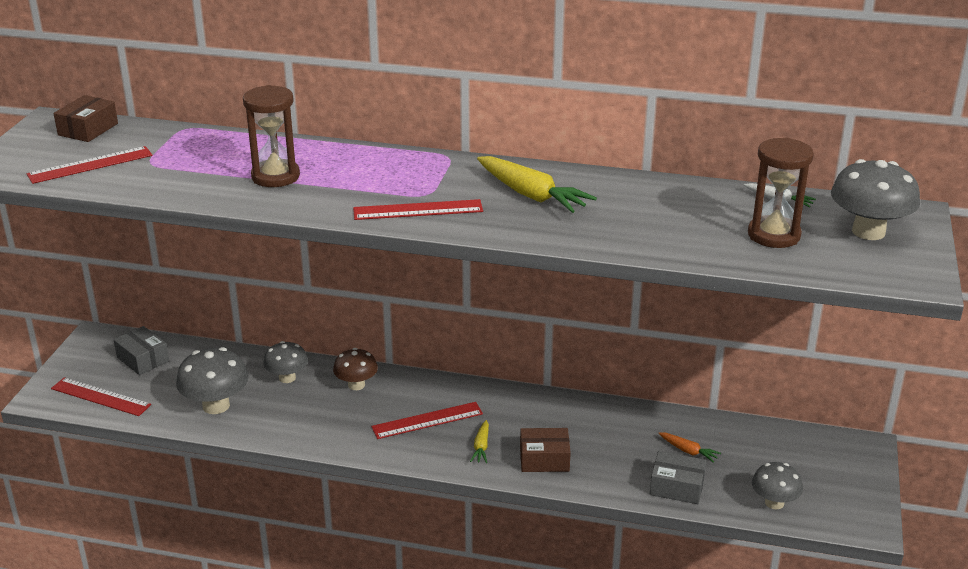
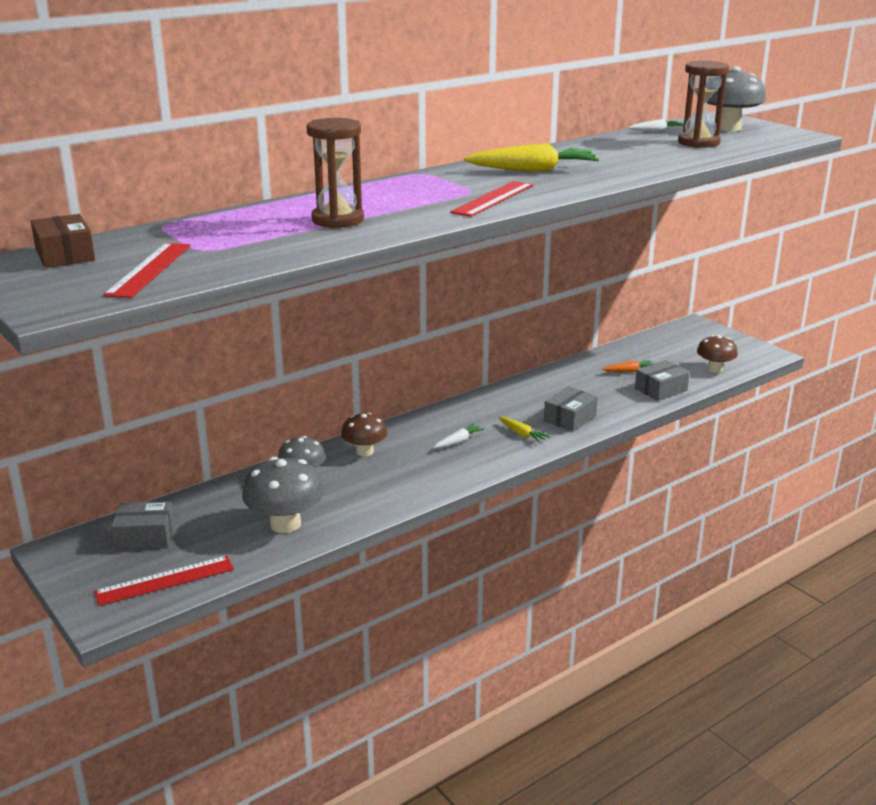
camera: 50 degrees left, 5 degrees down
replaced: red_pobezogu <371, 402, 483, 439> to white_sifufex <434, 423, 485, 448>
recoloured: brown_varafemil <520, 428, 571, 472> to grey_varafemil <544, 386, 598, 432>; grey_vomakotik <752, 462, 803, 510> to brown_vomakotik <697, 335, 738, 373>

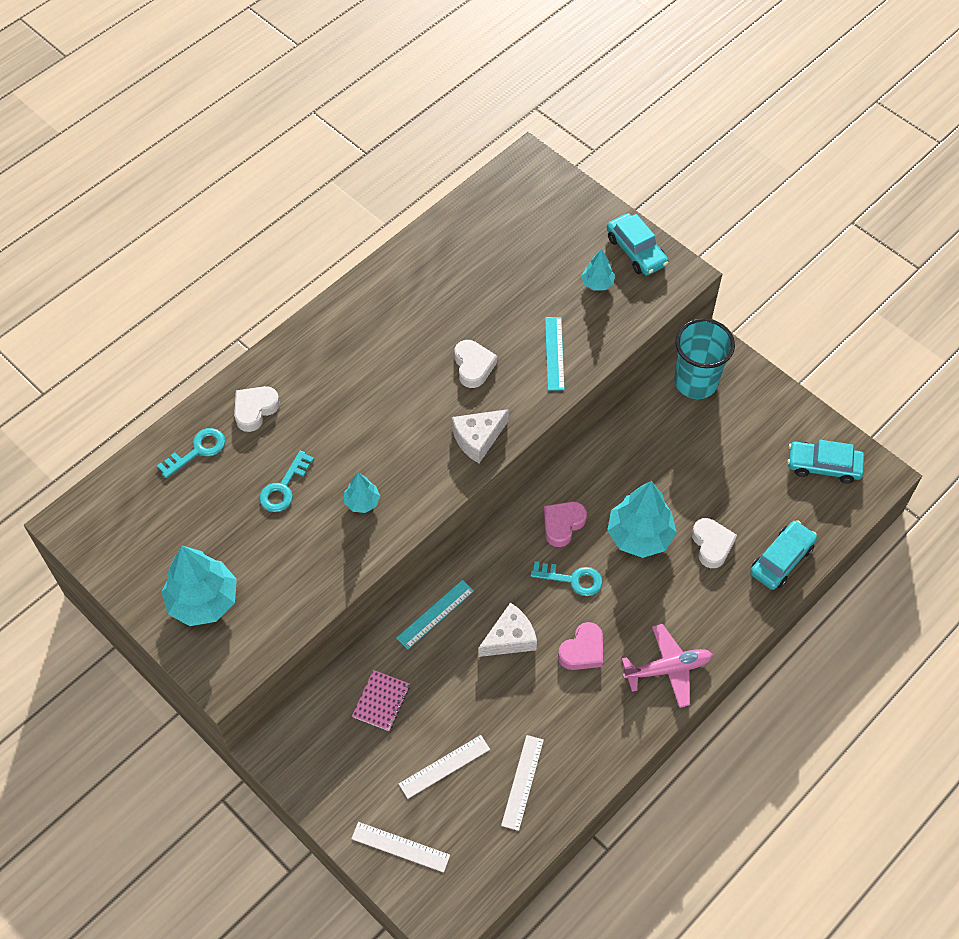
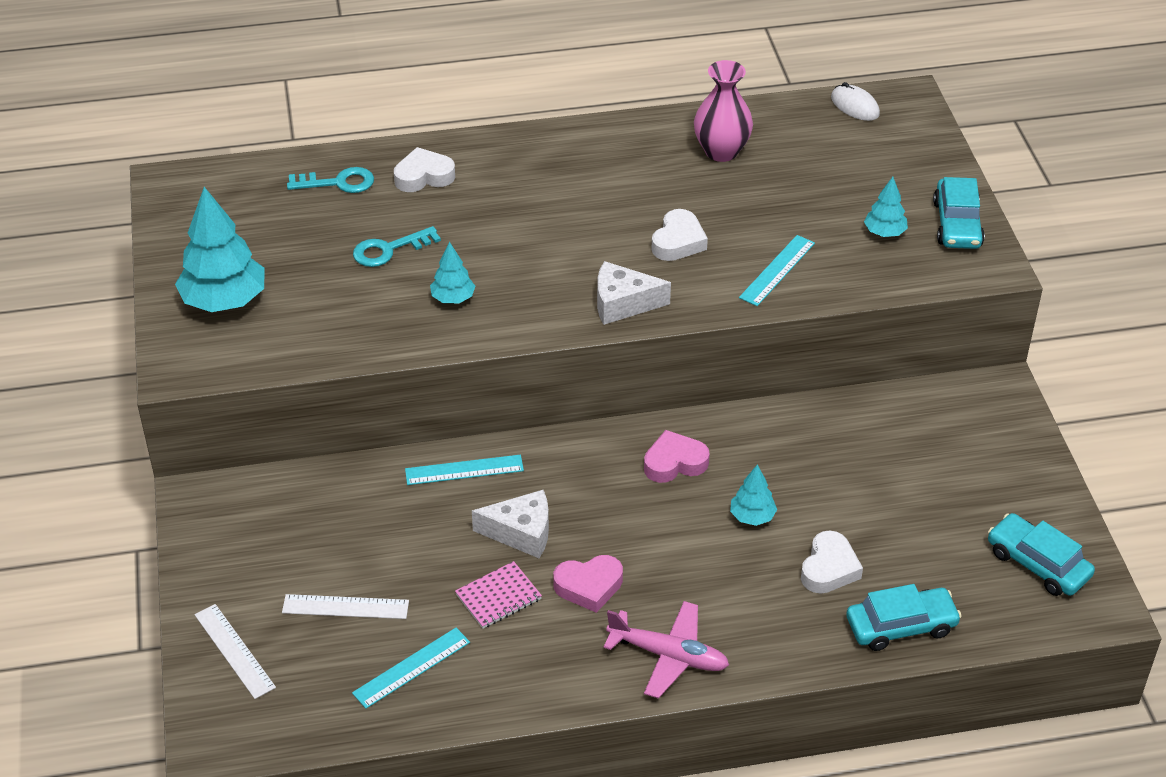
camera: 35 degrees right, 15 degrees down
removed: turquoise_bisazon <674, 318, 735, 399>; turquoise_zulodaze <531, 561, 602, 596>
added: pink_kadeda <694, 60, 753, 162>; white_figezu <831, 82, 880, 121>
moved: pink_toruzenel <352, 670, 410, 731> to <455, 561, 542, 629>
recoloured: white_pobezogu <501, 735, 544, 831> to turquoise_pobezogu <352, 628, 470, 709>
resized: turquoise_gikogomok <607, 481, 677, 558> = <730, 464, 777, 526> x0.51

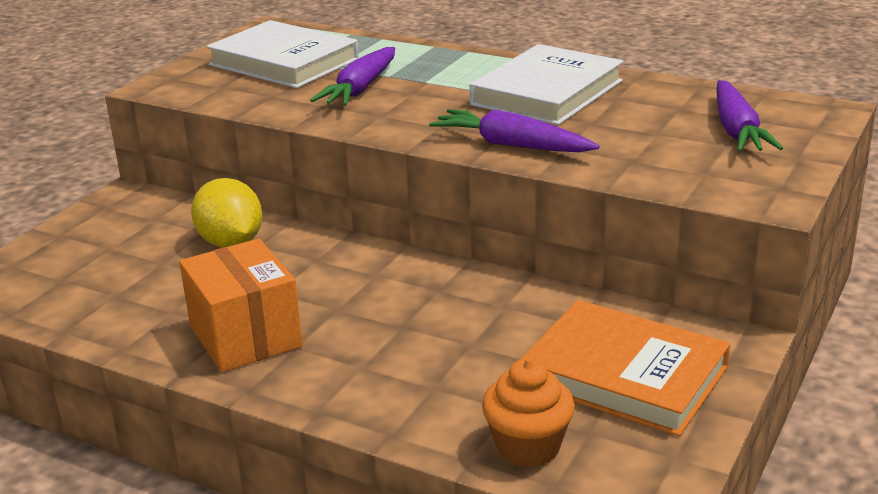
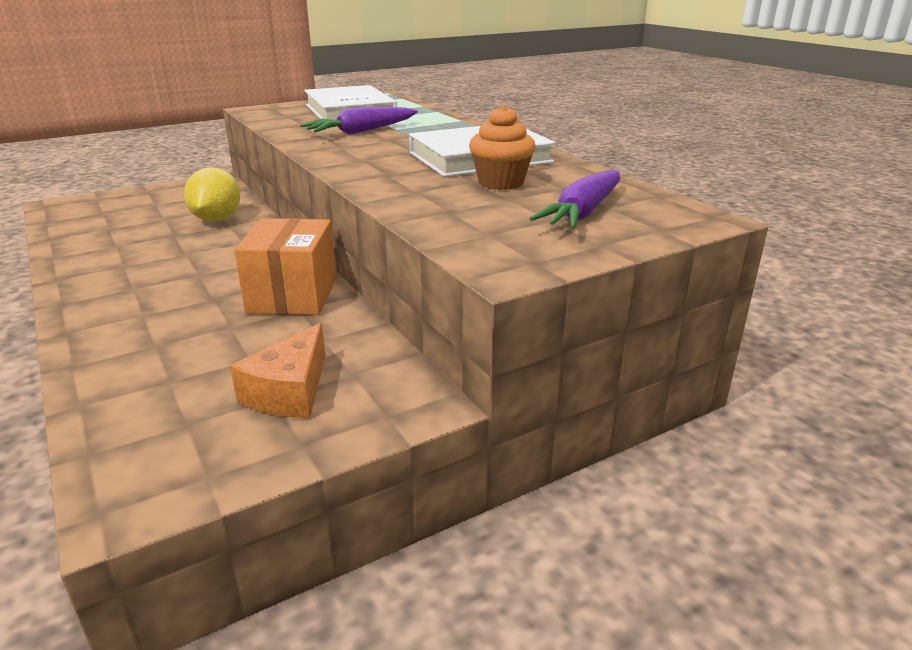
camera: 30 degrees right, 0 degrees up
removed: purple_sifufex <429, 109, 600, 152>
moved: orange_varafemil <179, 239, 303, 372> to <234, 218, 336, 315>; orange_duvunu <482, 358, 575, 467> to <469, 105, 536, 190>
replaced: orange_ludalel <521, 300, 730, 436> to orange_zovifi <230, 323, 325, 418>

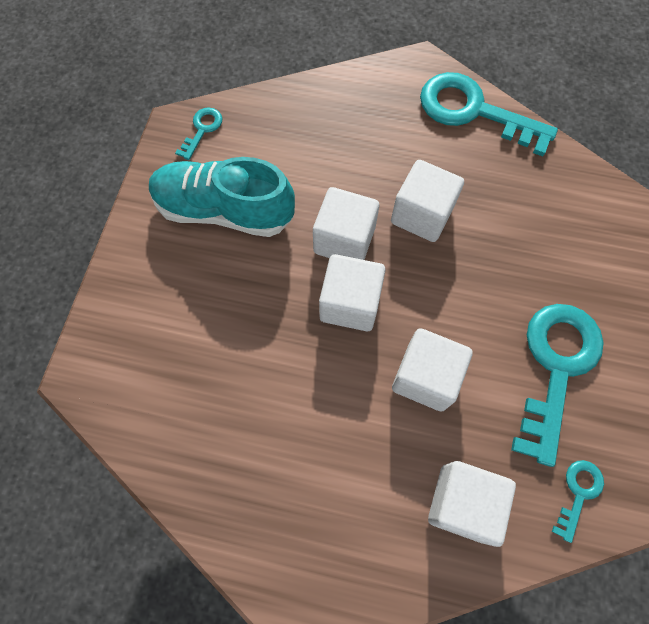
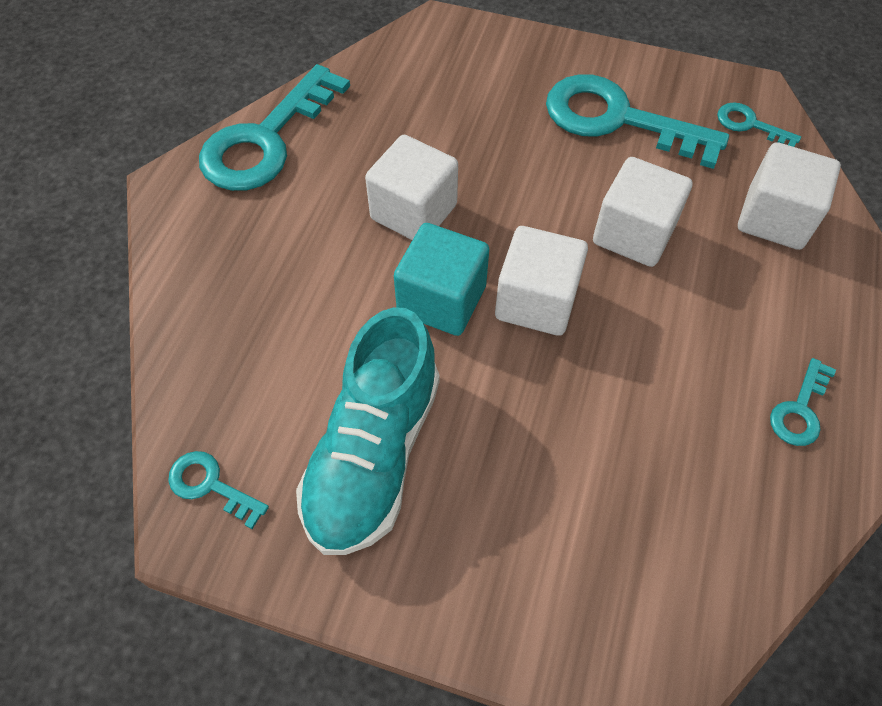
camera: 85 degrees left, 10 degrees down
added: turquoise_zulodaze <770, 358, 836, 446>
recoloured: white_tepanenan <313, 187, 379, 260> to turquoise_tepanenan <394, 223, 489, 336>

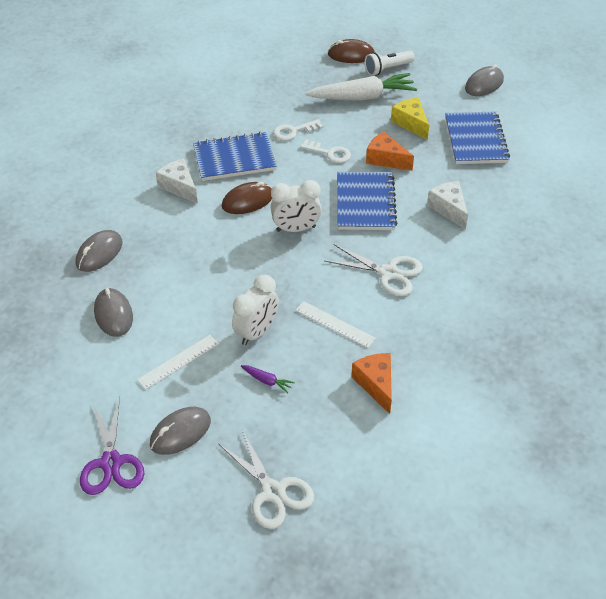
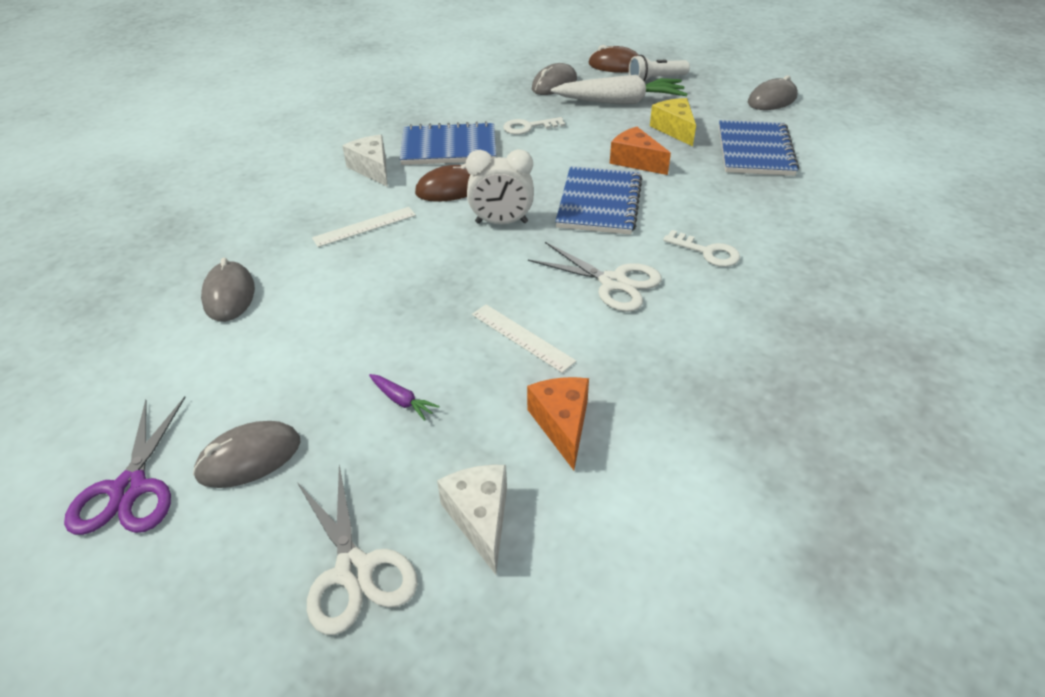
camera: 10 degrees right, 5 degrees down
removed: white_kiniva <232, 275, 279, 345>
moved: white_zulodaze <300, 139, 351, 163> to <663, 230, 740, 267>; white_zovifi <427, 181, 468, 230> to <437, 465, 507, 575>; grey_figezu <76, 230, 122, 272> to <532, 63, 577, 95>; white_pobezogu <137, 335, 219, 390> to <312, 207, 416, 247>

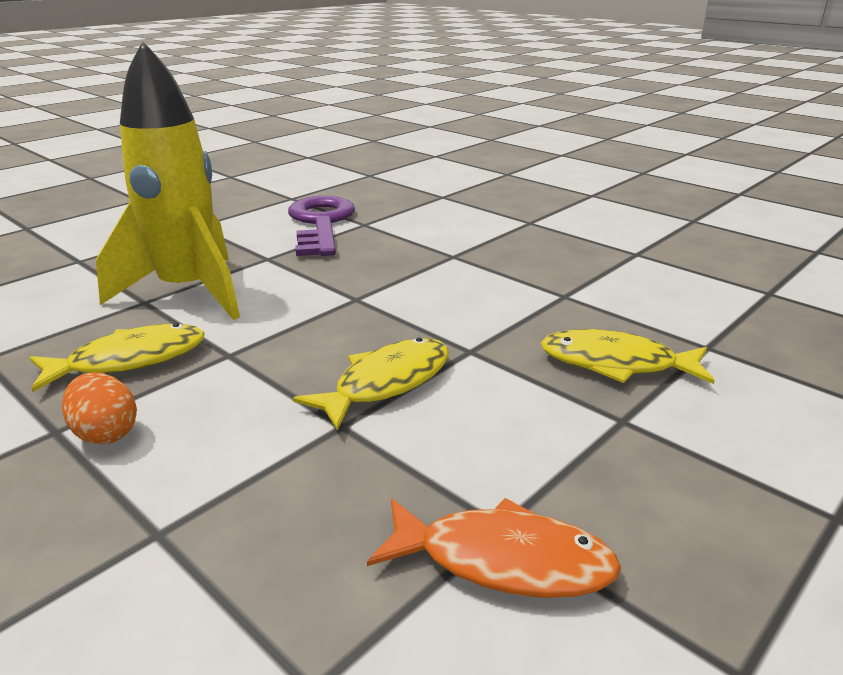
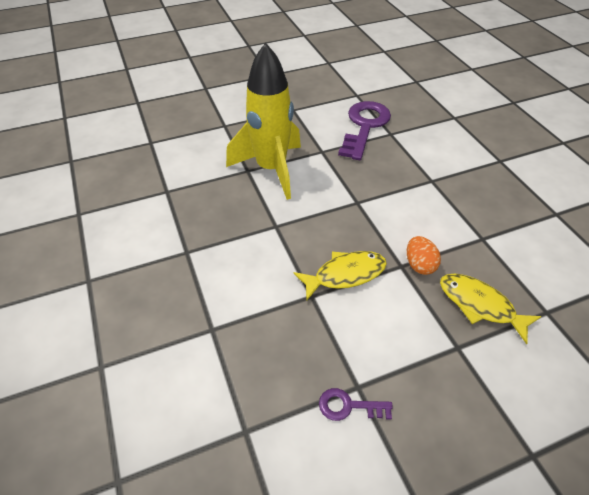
camera: 25 degrees right, 20 degrees up
removed: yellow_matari <29, 323, 205, 392>
moved: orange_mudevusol <62, 373, 137, 445> to <407, 236, 441, 275>
replaced: orange_matari <367, 498, 621, 598> to purple_zulodaze <319, 388, 393, 421>

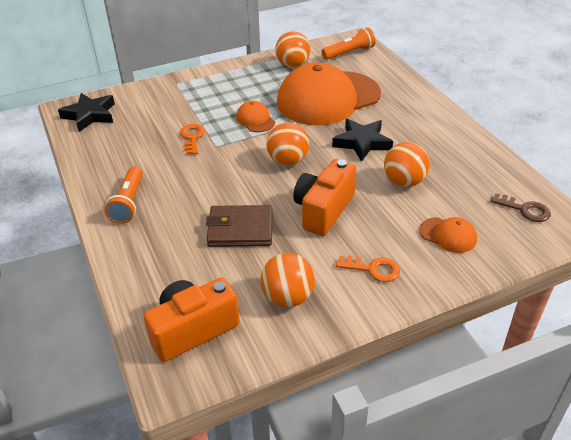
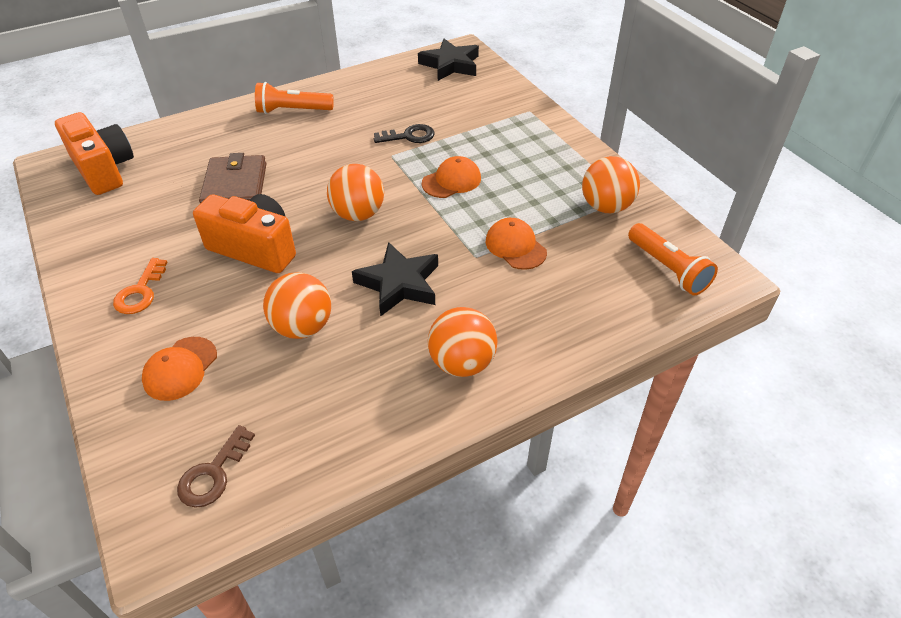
camera: 85 degrees right, 5 degrees up
moved: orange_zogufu <260, 253, 315, 307> to <428, 307, 498, 377>
recoloured: orange_zulodaze <180, 124, 205, 154> to black_zulodaze <374, 124, 435, 143>
resized: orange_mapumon <277, 63, 381, 125> = <486, 218, 547, 270> x0.41

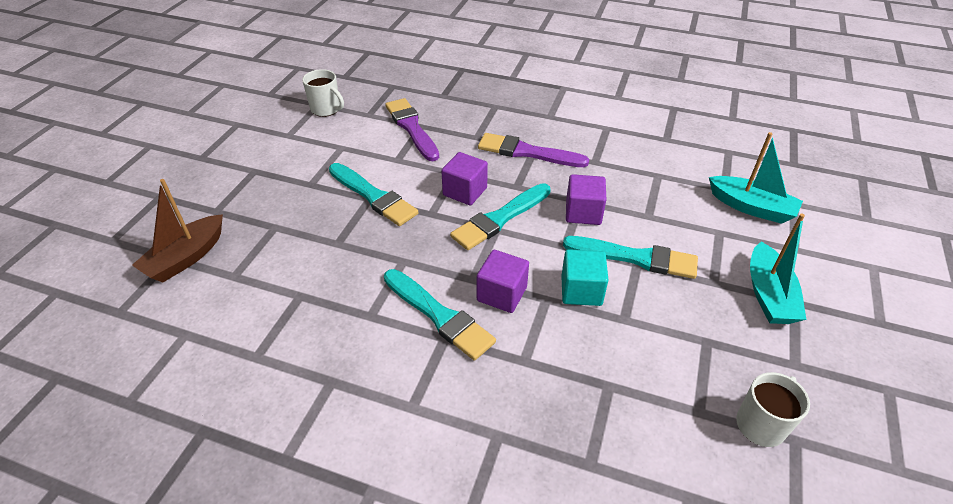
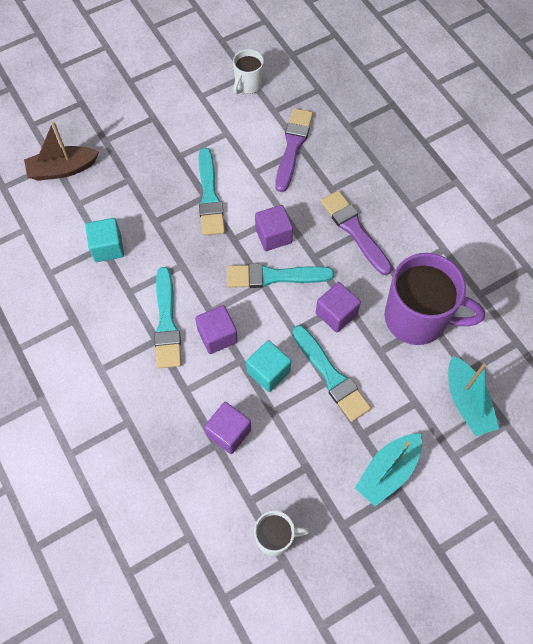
camera: 40 degrees right, 20 degrees up
added: turquoise_tepanenan <85, 218, 124, 262>; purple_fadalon <384, 253, 485, 345>; purple_tepanenan <204, 402, 251, 454>
turned: white_fadalon <302, 69, 344, 117> = <233, 49, 264, 94> 45 degrees clockwise

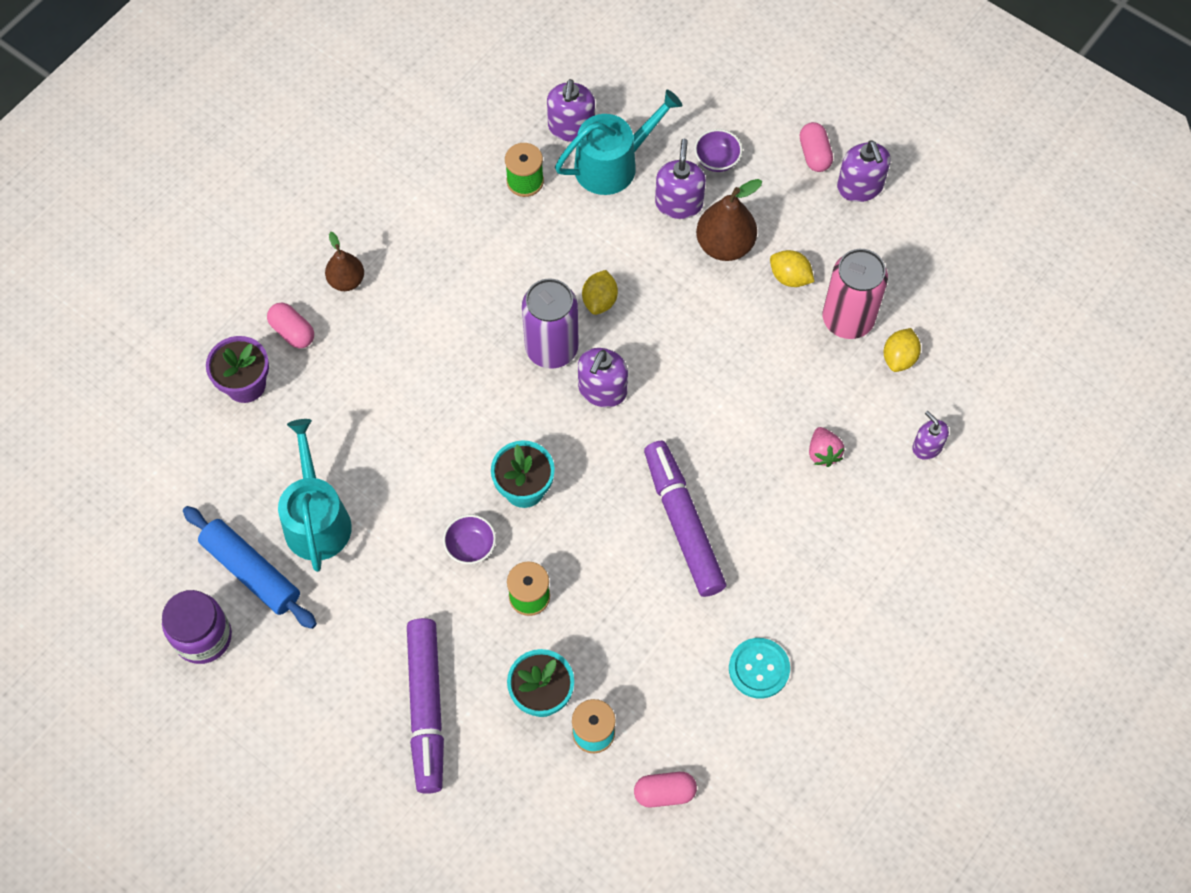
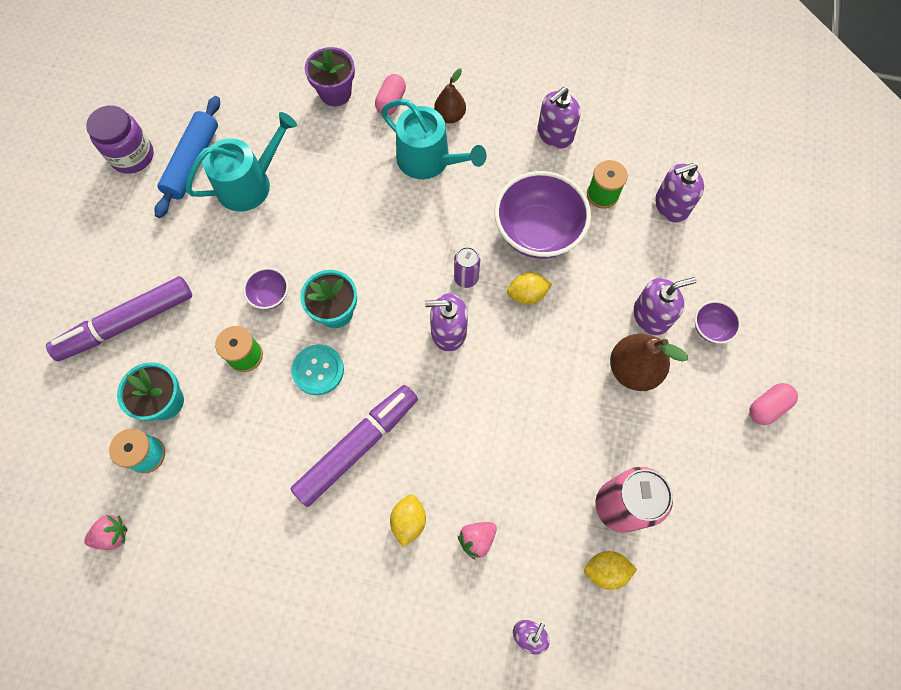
camera: 65 degrees right, 5 degrees up
added: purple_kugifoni <494, 171, 591, 259>
moved: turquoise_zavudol <555, 90, 682, 195> to <381, 99, 486, 179>; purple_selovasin <837, 140, 890, 202> to <538, 87, 581, 149>; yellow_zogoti <770, 250, 814, 287> to <390, 494, 426, 547>; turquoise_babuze <729, 638, 790, 699> to <291, 344, 344, 395>
replaced: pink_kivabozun <634, 772, 697, 808> to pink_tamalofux <84, 515, 127, 550>
resized: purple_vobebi <522, 278, 579, 369> = <454, 247, 480, 288> x0.53

